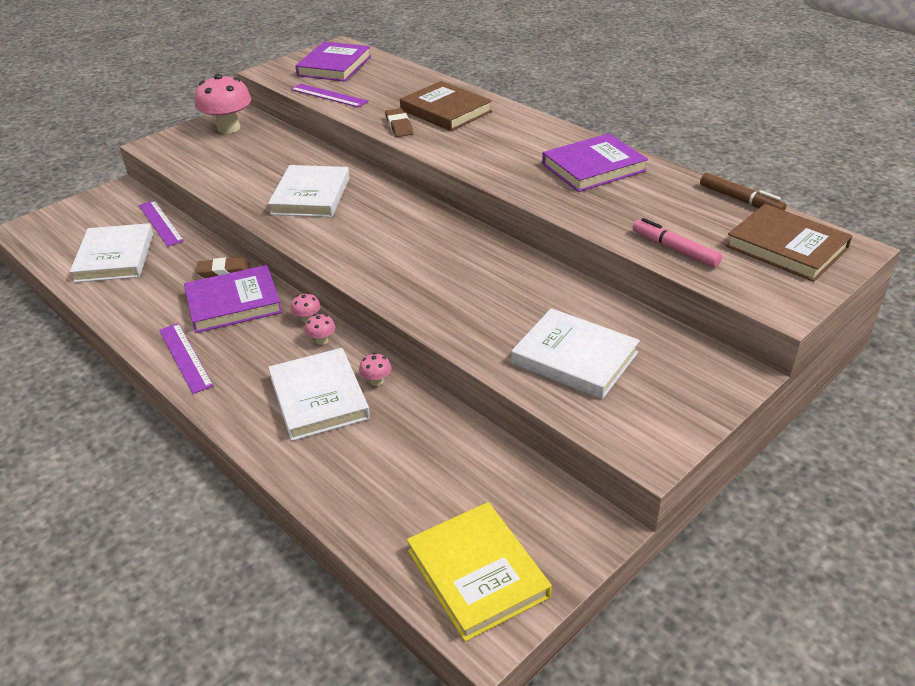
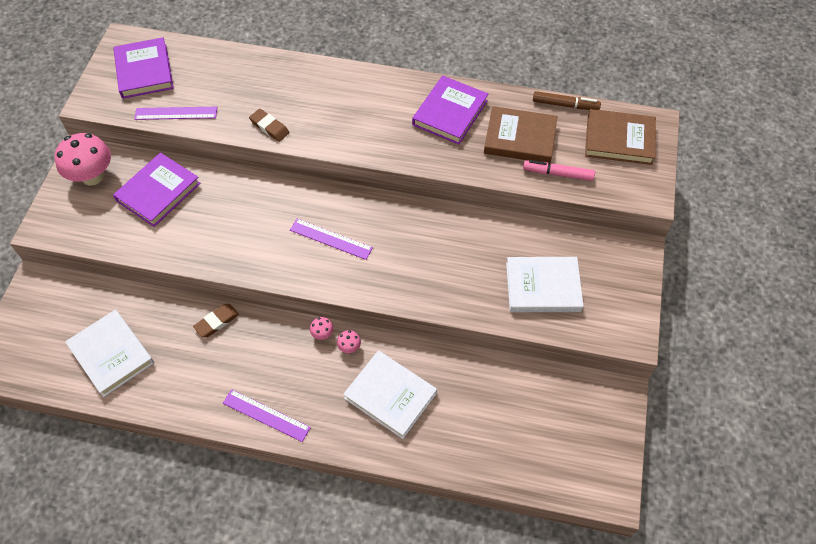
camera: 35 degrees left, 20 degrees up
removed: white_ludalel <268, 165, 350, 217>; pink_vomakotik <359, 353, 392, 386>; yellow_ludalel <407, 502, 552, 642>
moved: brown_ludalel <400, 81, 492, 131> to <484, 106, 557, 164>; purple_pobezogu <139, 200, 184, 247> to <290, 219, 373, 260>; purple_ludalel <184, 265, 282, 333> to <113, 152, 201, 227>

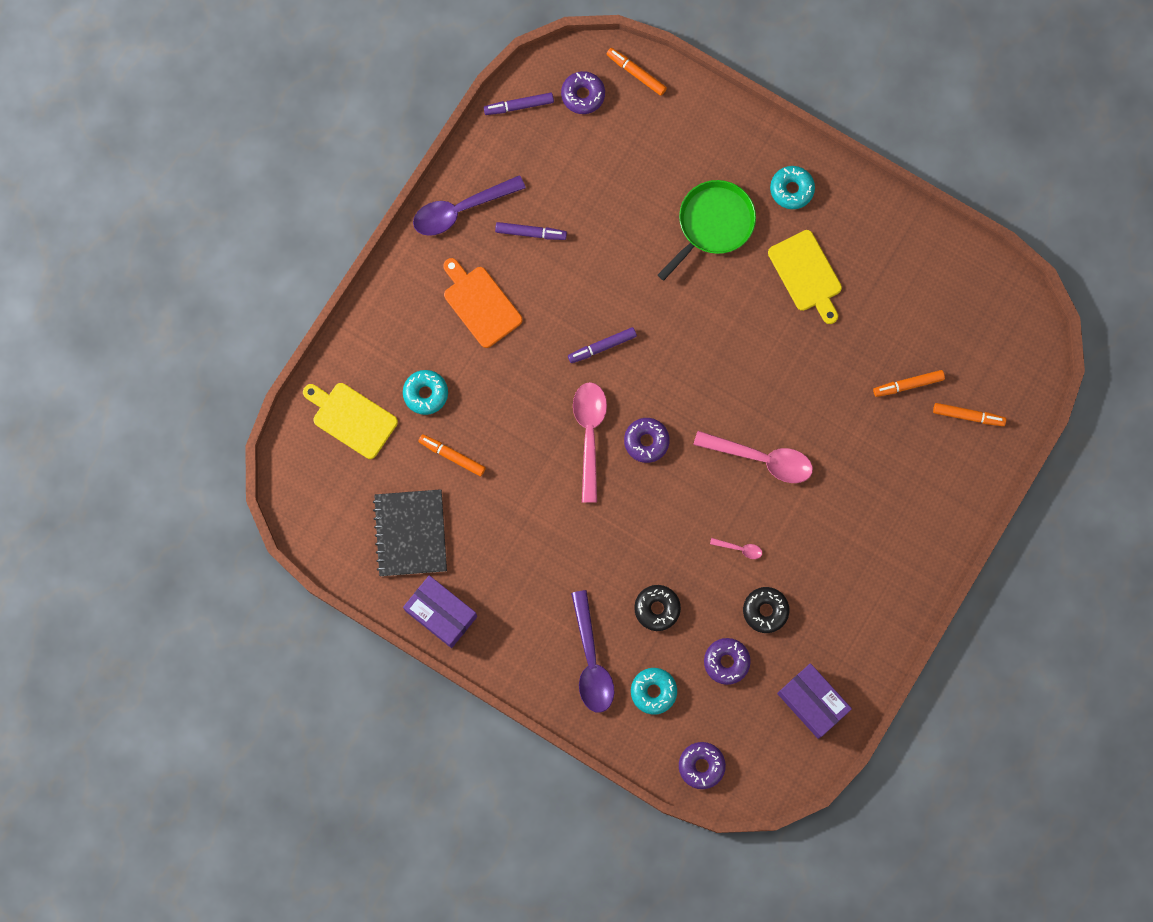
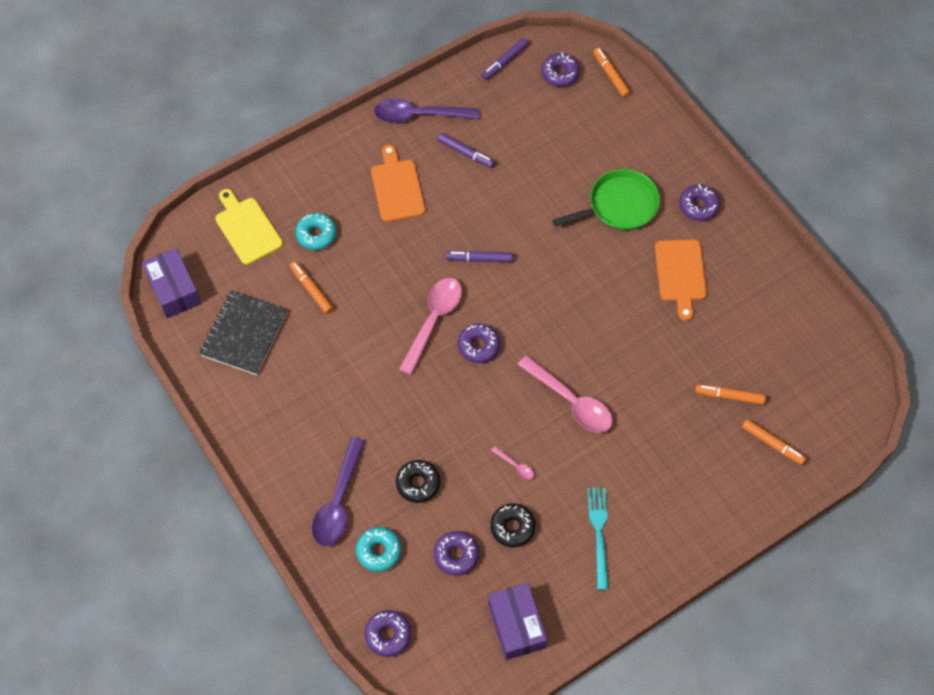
camera: 25 degrees right, 15 degrees down
added: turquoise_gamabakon <588, 488, 609, 590>
moved: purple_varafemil <403, 575, 477, 648> to <142, 248, 201, 318>
recoloured: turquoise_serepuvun <770, 166, 815, 209> to purple_serepuvun <679, 184, 720, 221>; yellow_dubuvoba <768, 230, 842, 324> to orange_dubuvoba <655, 240, 707, 321>
turned: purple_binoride <484, 93, 554, 115> = <482, 38, 528, 80> 60 degrees counterclockwise

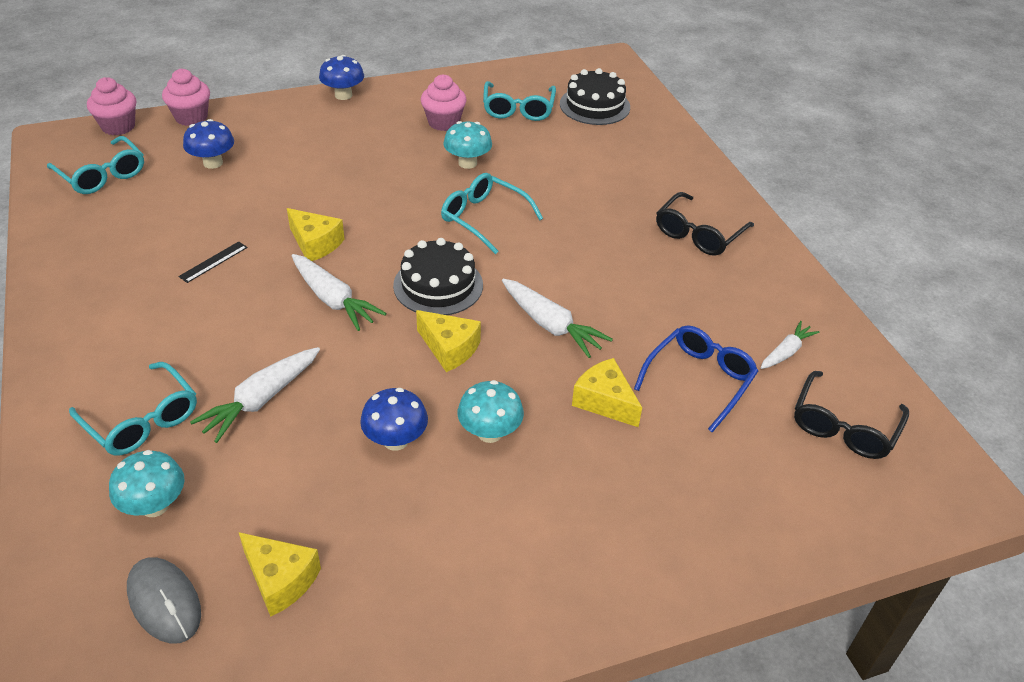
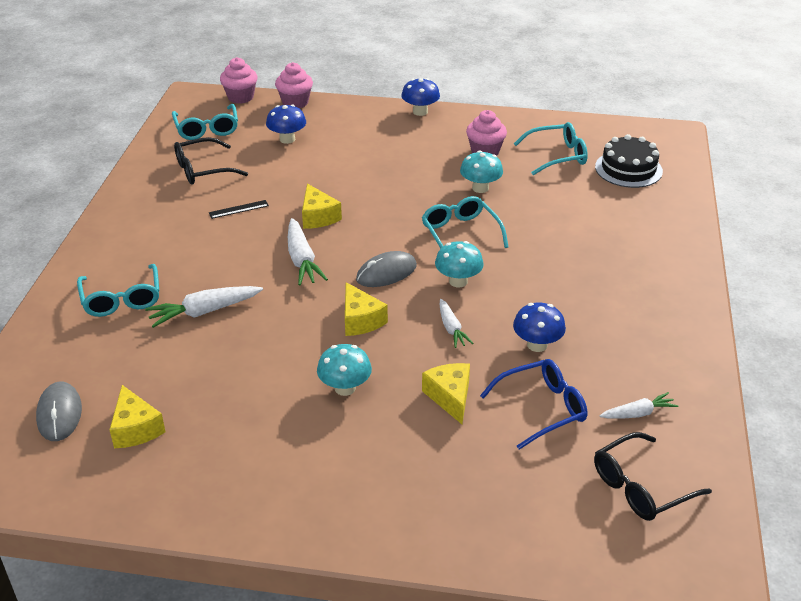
camera: 30 degrees right, 5 degrees down
moved: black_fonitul <656, 192, 754, 256> to <174, 137, 248, 185>; blue_vomakotik <360, 388, 428, 451> to <513, 303, 566, 352>; turquoise_vomakotik <109, 450, 185, 517> to <435, 241, 484, 287>
replaced: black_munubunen <393, 238, 483, 315> to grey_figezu <356, 251, 417, 287>
turned: turquoise_fonitul <483, 81, 556, 121> = <514, 122, 588, 175> 135 degrees counterclockwise
resized: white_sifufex <502, 279, 613, 358> = <440, 299, 474, 348> x0.62

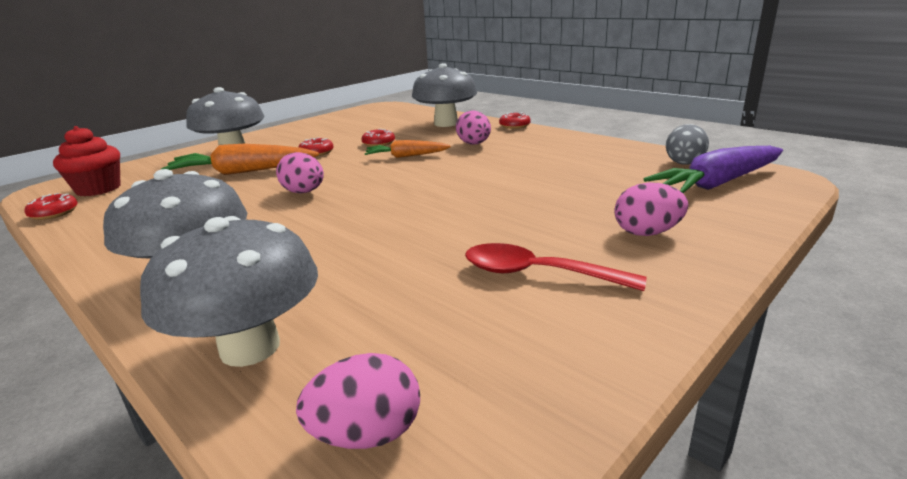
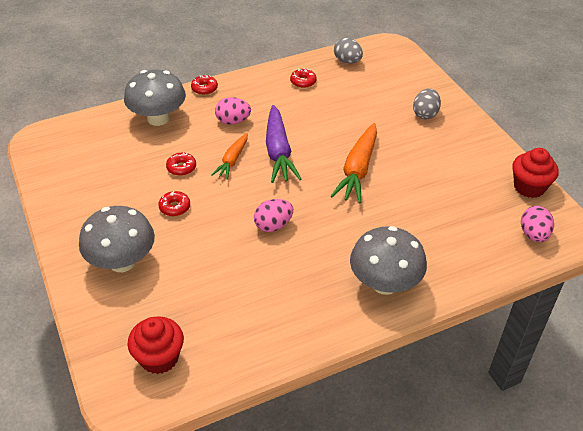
camera: 70 degrees left, 20 degrees up
removed: grey_vomakotik <140, 216, 318, 367>; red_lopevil <465, 243, 646, 291>
added: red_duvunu <512, 148, 559, 198>
moved: orange_sifufex <161, 144, 319, 175> to <331, 123, 377, 203>; purple_sifufex <644, 146, 783, 193> to <266, 105, 301, 183>; red_serepuvun <24, 193, 78, 220> to <290, 68, 317, 88>
recoloured: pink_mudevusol <614, 182, 688, 236> to grey_mudevusol <413, 88, 441, 120>

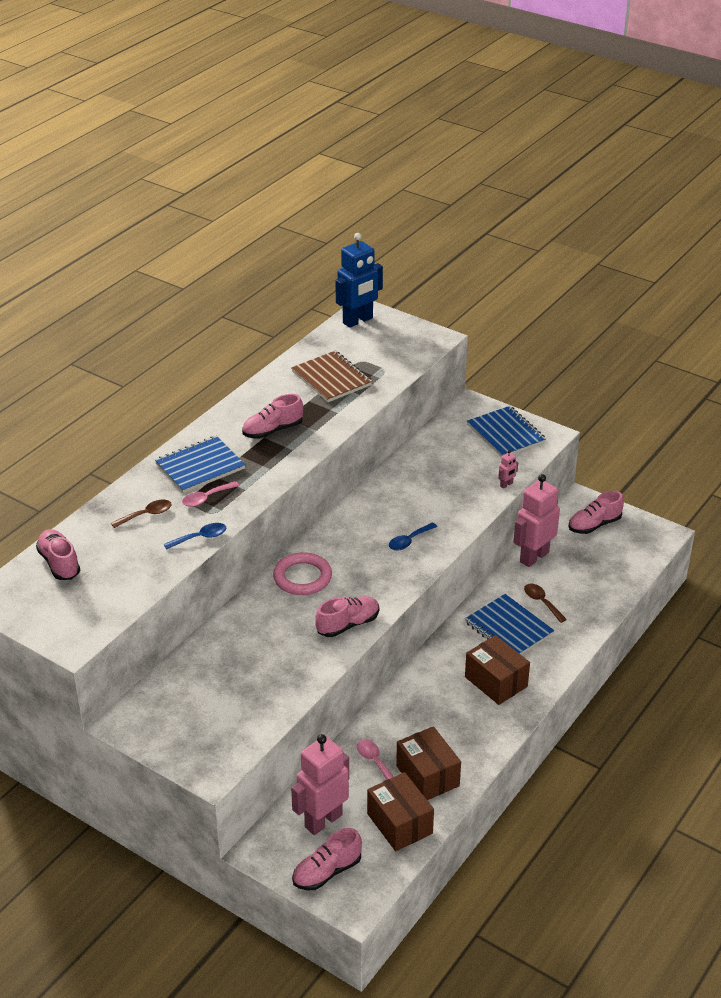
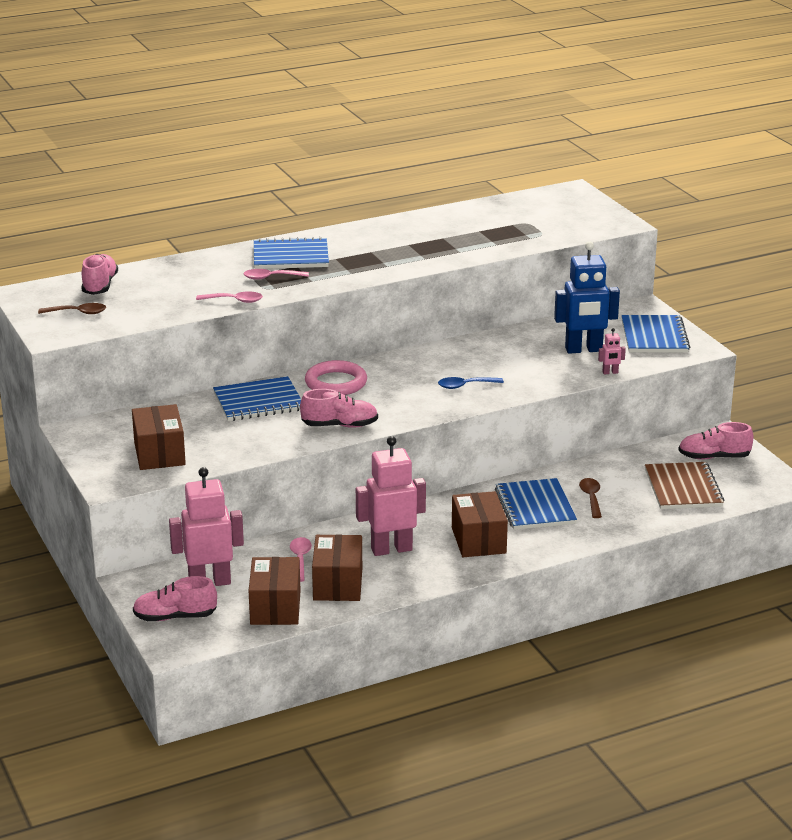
camera: 30 degrees right, 10 degrees down
removed: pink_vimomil <242, 394, 303, 439>
added: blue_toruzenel <213, 376, 301, 421>; brown_varafemil <132, 404, 186, 470>
moved: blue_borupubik <335, 233, 383, 328> to <554, 242, 620, 354>; brown_toruzenel <291, 351, 372, 402> to <645, 462, 724, 509>; pink_borupubik <514, 474, 560, 567> to <356, 436, 426, 556>; brown_lopevil <111, 499, 172, 528> to <38, 303, 106, 314>
recoloured: blue_lopevil <164, 523, 226, 550> to pink_lopevil <196, 291, 263, 303>

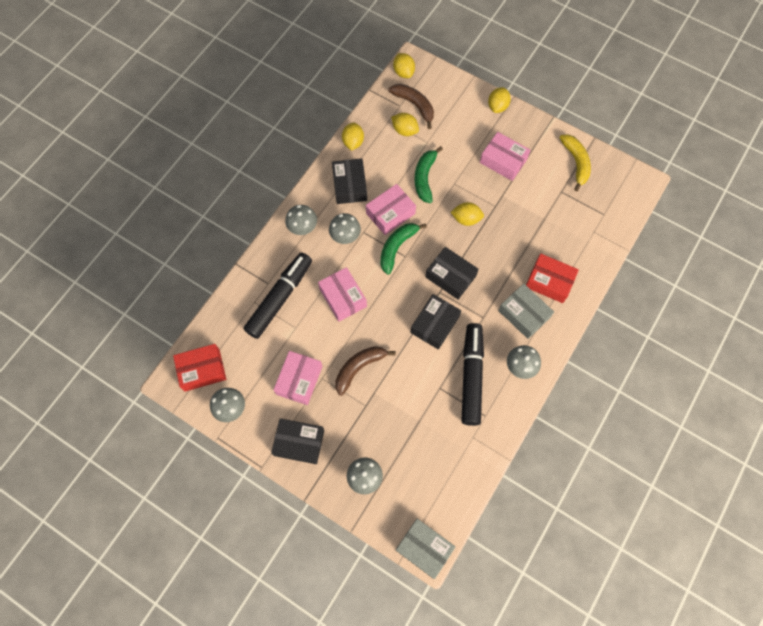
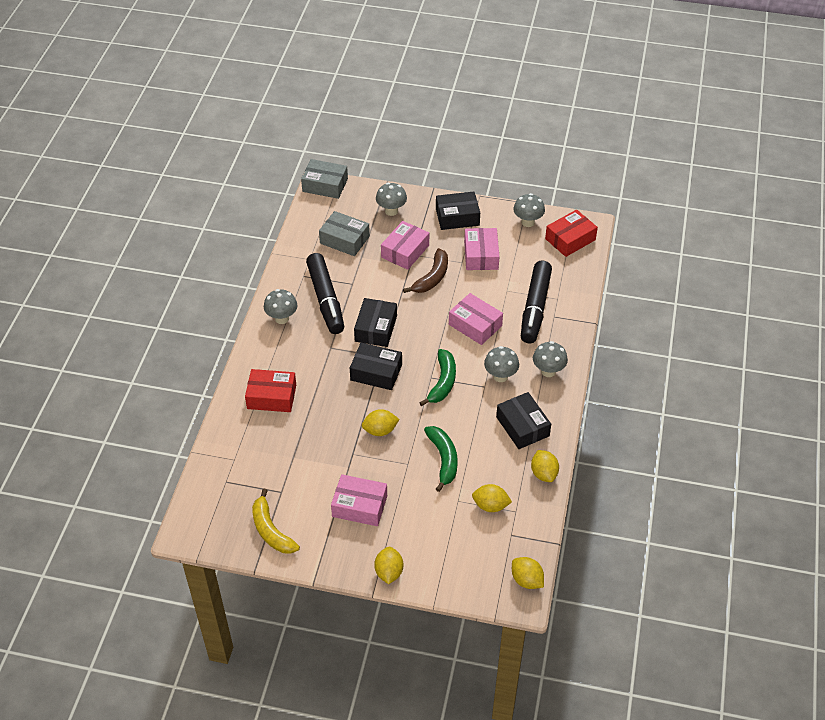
camera: 160 degrees right, 20 degrees down
removed: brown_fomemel <389, 84, 434, 129>
moved: pink_varafemil <366, 184, 416, 235> to <381, 221, 429, 270>; grey_varafemil <498, 284, 554, 339> to <319, 211, 370, 256>

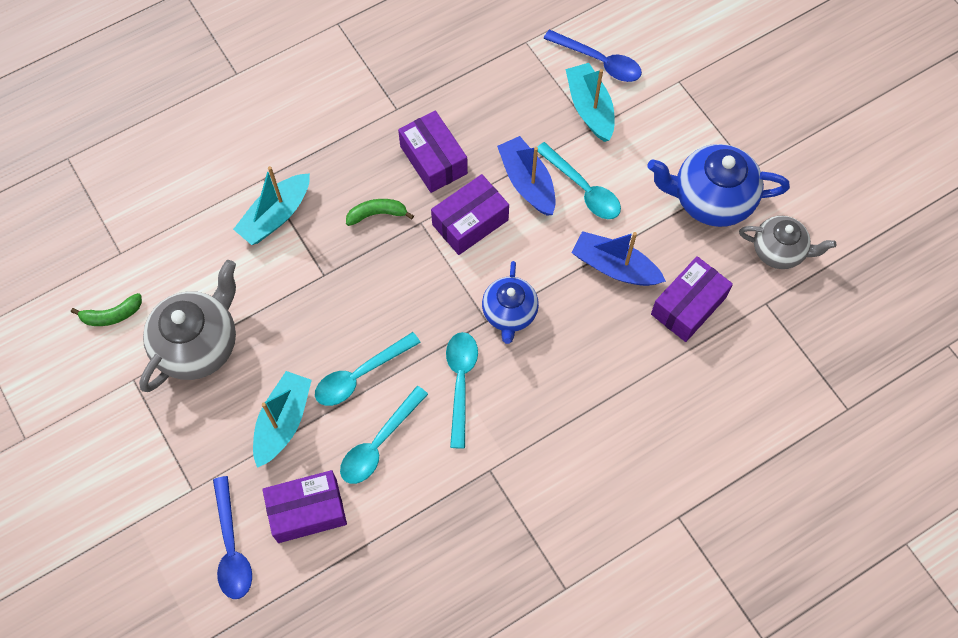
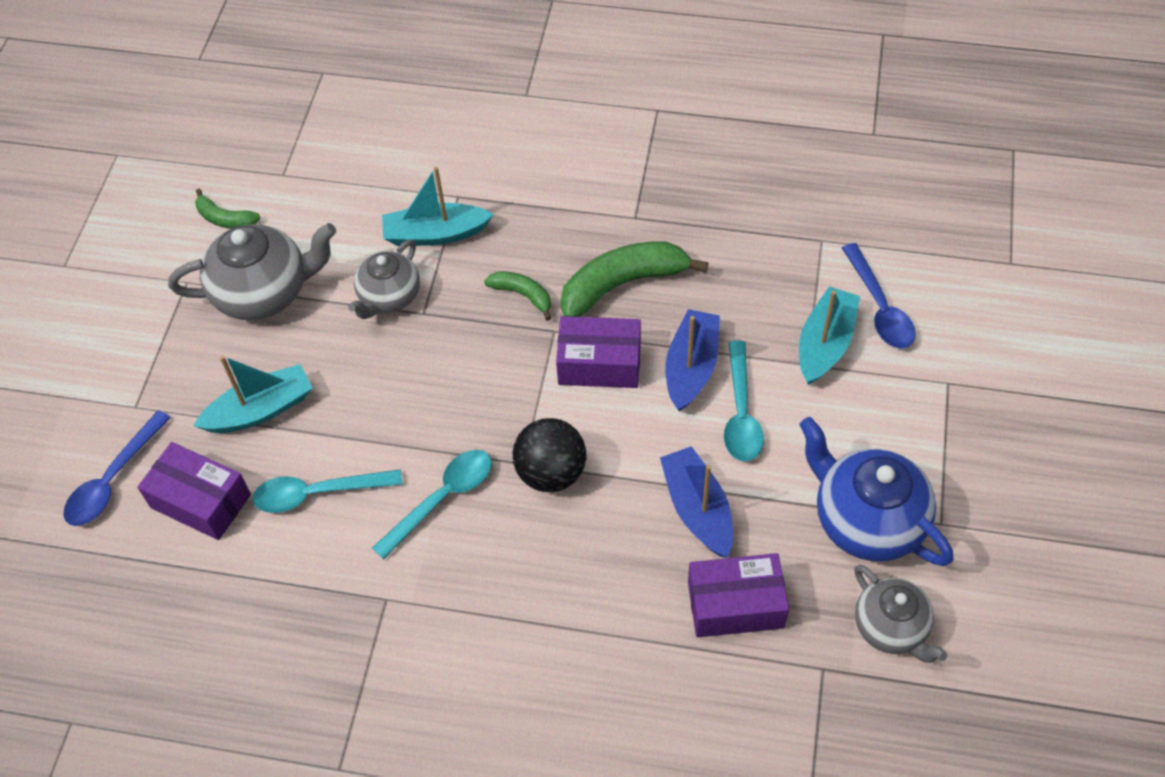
camera: 45 degrees right, 10 degrees down
removed: turquoise_lopevil <315, 332, 421, 406>
added: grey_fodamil <348, 240, 420, 319>
replaced: purple_varafemil <398, 111, 468, 193> to green_fomemel <560, 242, 708, 317>; blue_fodamil <482, 261, 539, 344> to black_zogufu <512, 418, 586, 492>

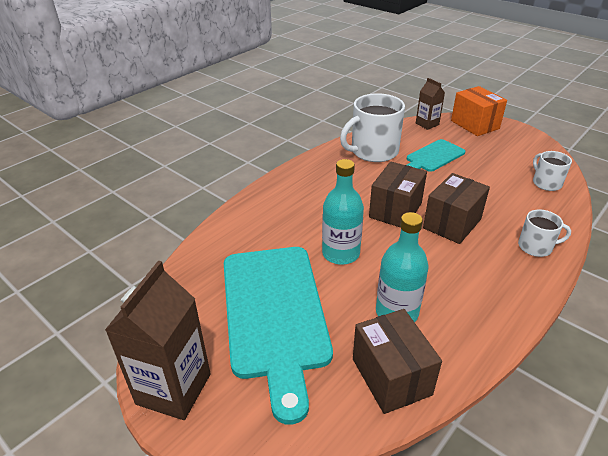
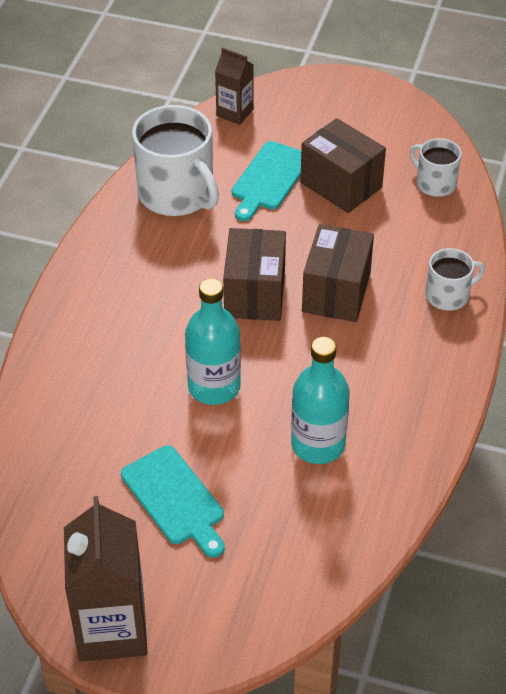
camera: 25 degrees left, 10 degrees up
removed: orange_varafemil <451, 86, 507, 136>
moved: brown_varafemil <353, 309, 442, 414> to <300, 118, 386, 213>
turned: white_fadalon <340, 93, 405, 162> = <132, 105, 219, 216> 75 degrees counterclockwise
resized: turquoise_dubuvoba <224, 247, 333, 425> = <121, 446, 224, 558> x0.51

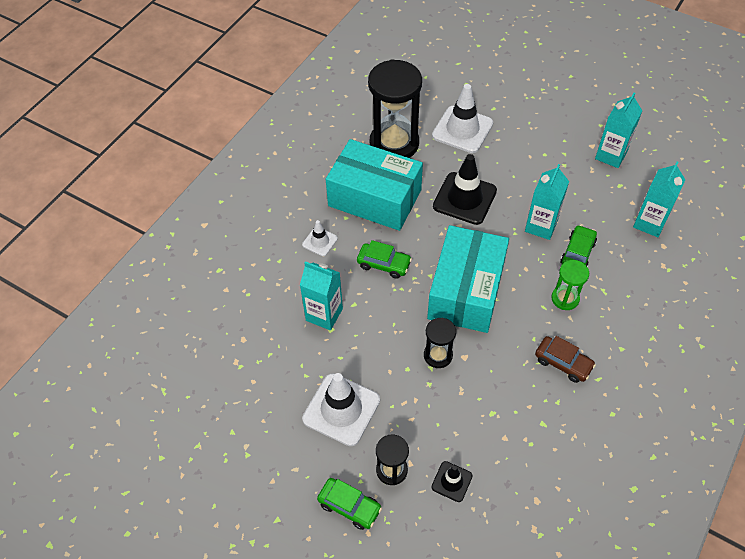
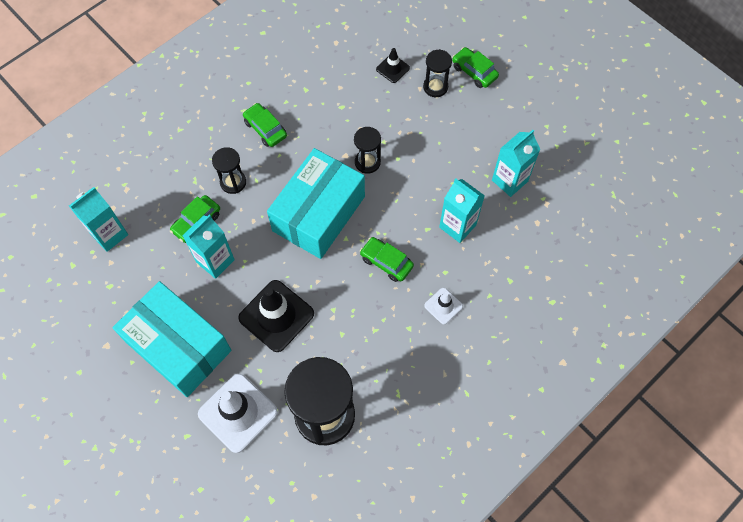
camera: 165 degrees left, 10 degrees up
removed: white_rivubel <302, 373, 380, 446>
moved: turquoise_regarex <595, 93, 642, 168> to <492, 130, 540, 197>; turquoise_varafemil <326, 139, 423, 231> to <112, 281, 231, 397>
recoloured: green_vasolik <551, 260, 589, 310> to black_vasolik <212, 147, 246, 194>; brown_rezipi <535, 336, 596, 383> to green_rezipi <243, 103, 287, 147>

